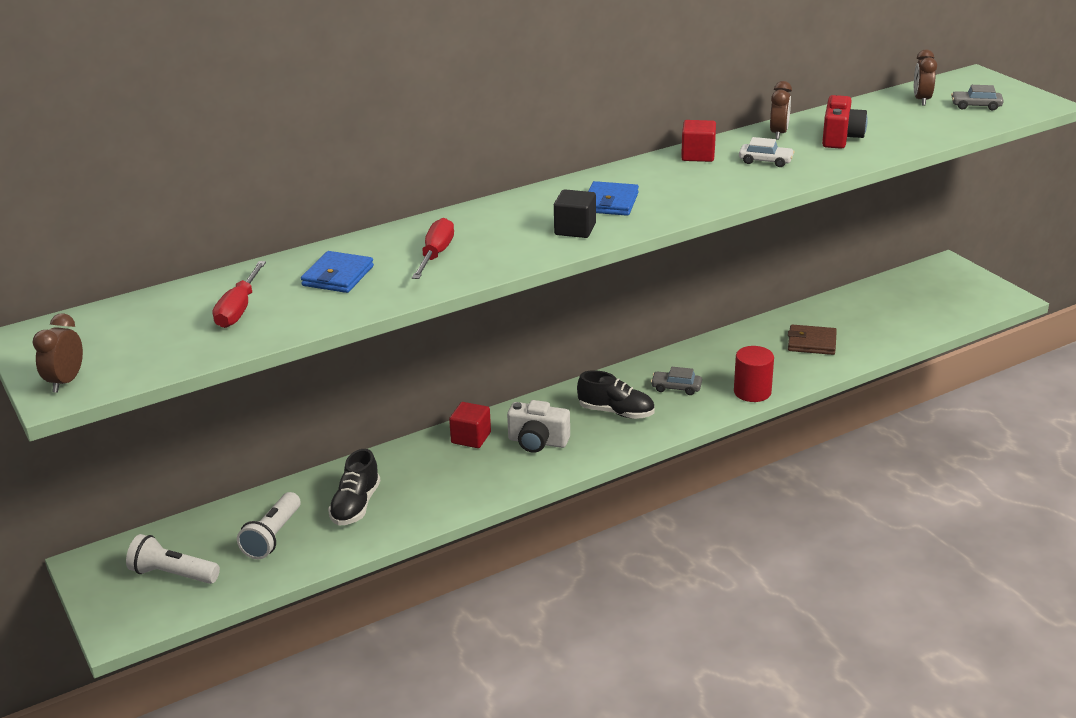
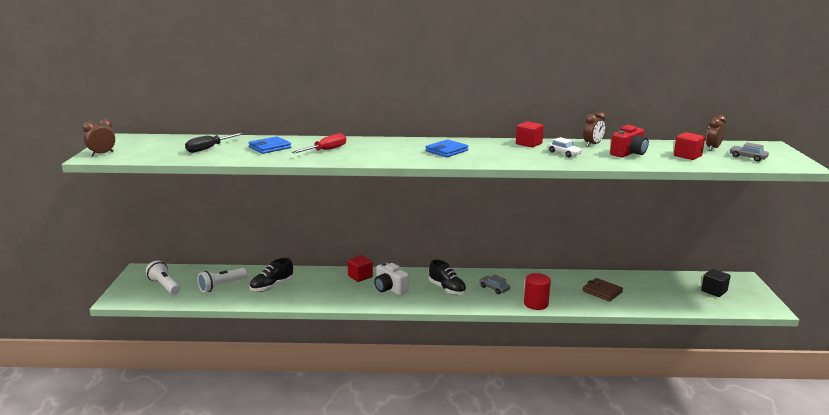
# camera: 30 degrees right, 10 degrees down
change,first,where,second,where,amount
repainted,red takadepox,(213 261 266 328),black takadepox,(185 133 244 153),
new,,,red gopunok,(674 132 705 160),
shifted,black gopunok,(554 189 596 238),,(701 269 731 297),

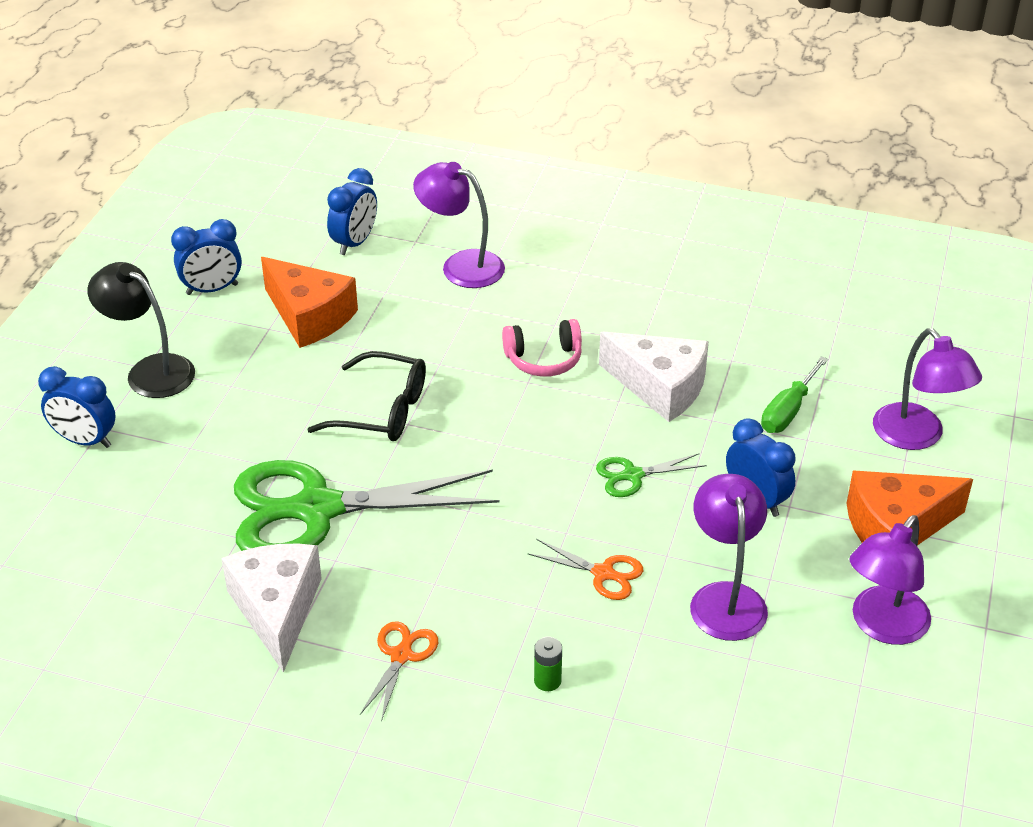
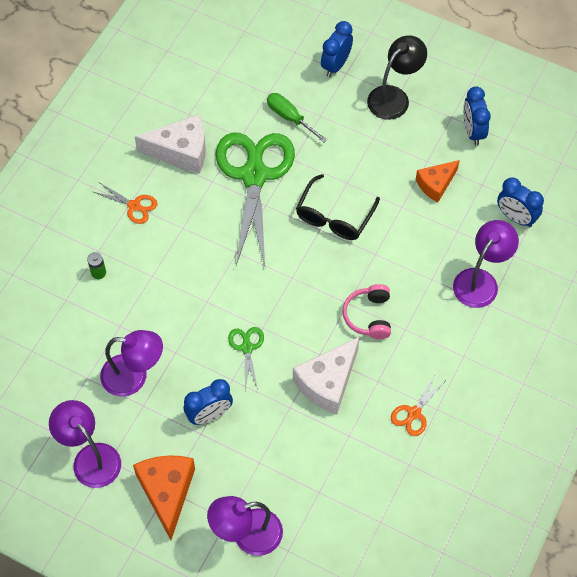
# camera: 100 degrees right, 20 degrees up
change,first,where,second,where,amount
shifted,green takadepox,(761 356 828 433),,(267 93 327 142),
shifted,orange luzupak,(527 539 643 600),,(391 373 446 436),
scaled,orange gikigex,(261 257 358 348),,(416 160 460 202),x0.64

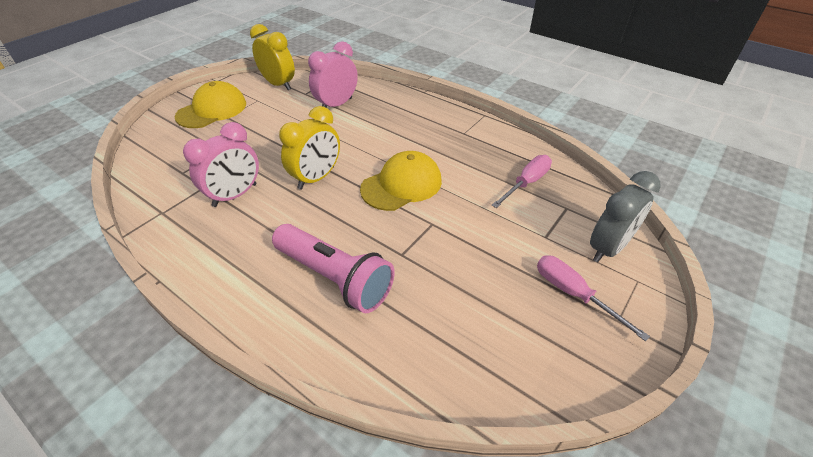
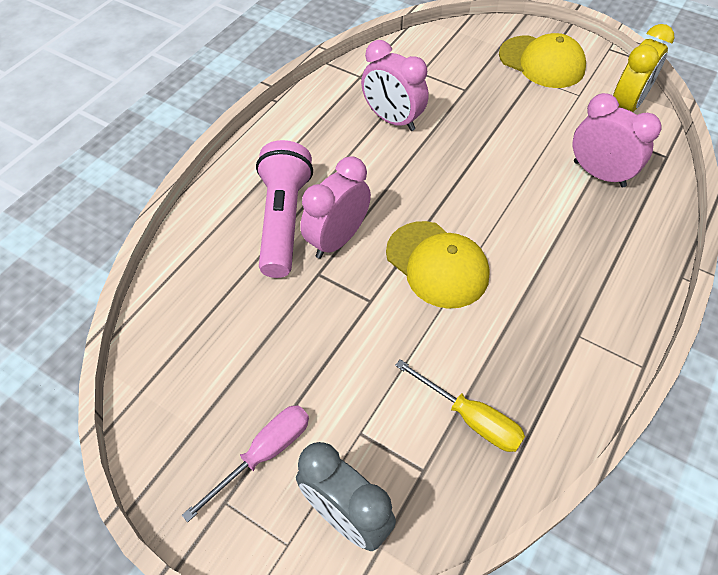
# camera: 85 degrees right, 10 degrees up
change,first,where,second,where,amount
rotated,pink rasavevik,(272 224 395 313),,(256 140 313 278),150 degrees clockwise
new,,,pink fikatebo,(300 156 371 259),
repainted,pink takadepox,(491 155 552 208),yellow takadepox,(395 359 525 452),
gone,yellow fikatebo,(279 106 340 190),,,

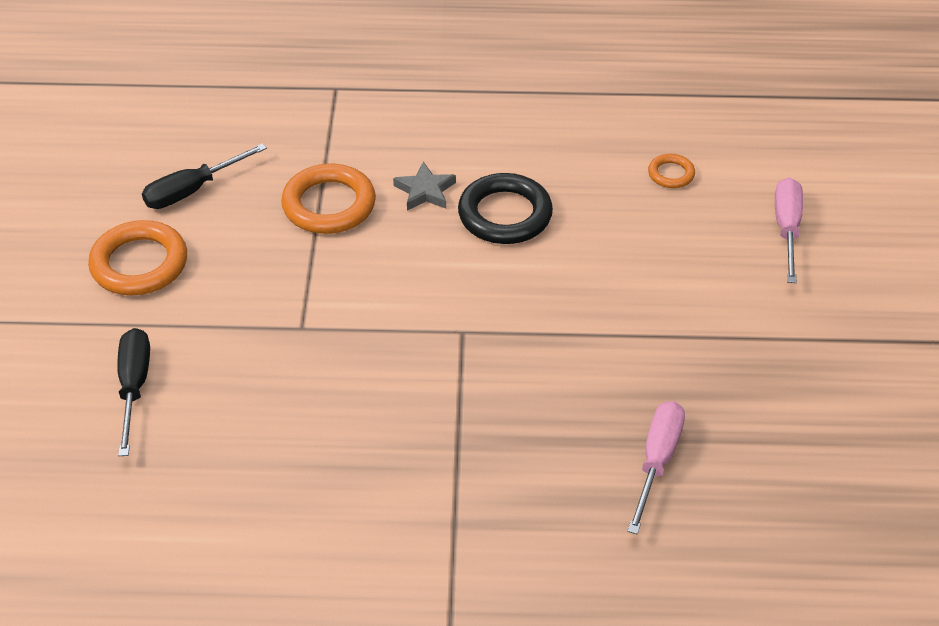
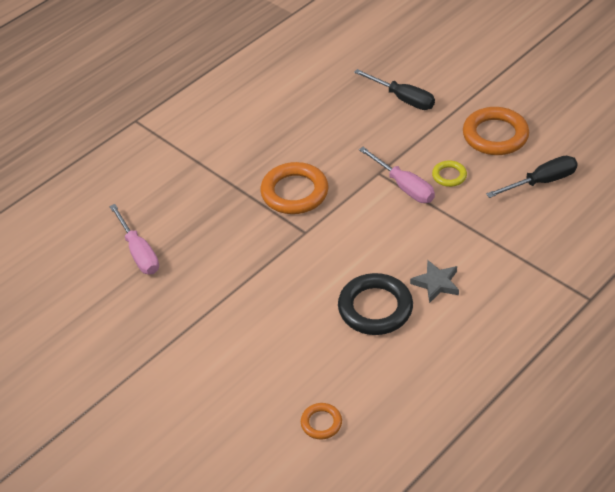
# camera: 135 degrees right, 0 degrees up
change,first,where,second,where,amount
shifted,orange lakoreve,(281 163 376 234),,(260 162 329 214),
shifted,pink takadepox,(775 178 803 283),,(359 147 435 203),
new,,,yellow lakoreve,(432 160 467 187),
rotated,black takadepox,(142 143 267 209),,(486 156 578 198),60 degrees clockwise

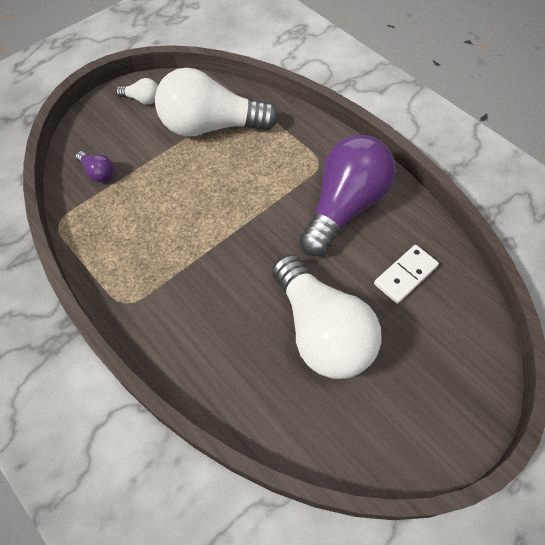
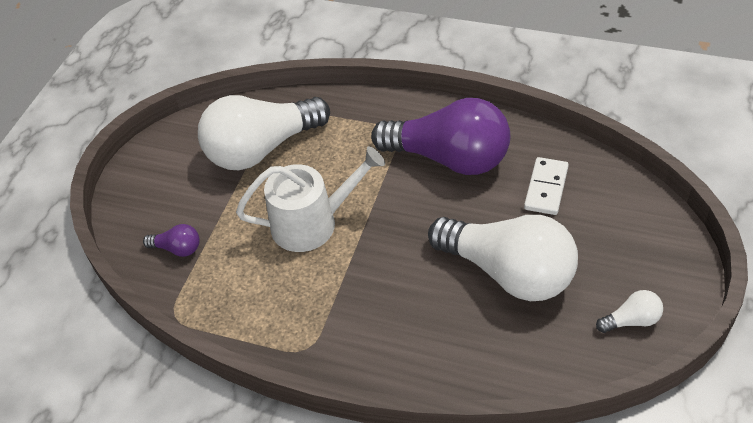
# camera: 25 degrees left, 10 degrees down
change,first,where,second,where,amount
new,,,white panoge,(236 146 385 252),
rotated,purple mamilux,(300 135 396 256),,(371 98 510 175),105 degrees clockwise
shifted,white mamilux,(116 78 158 105),,(596 290 663 333),

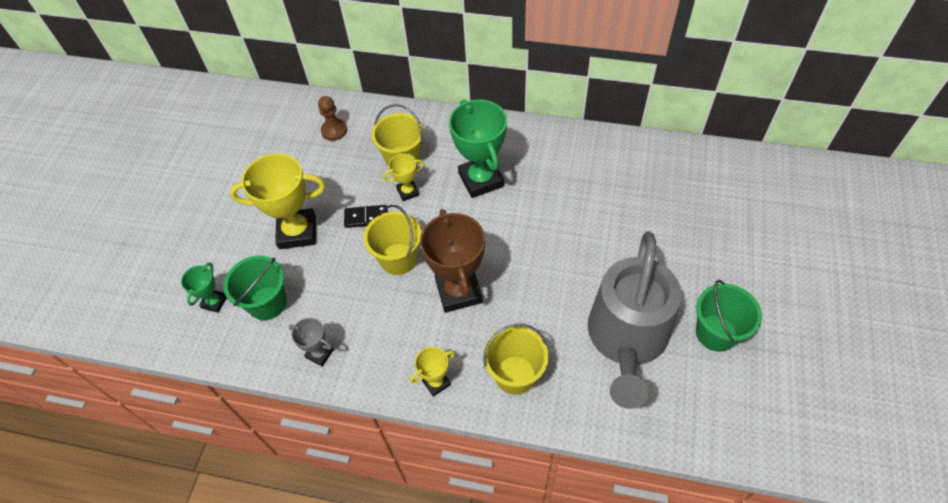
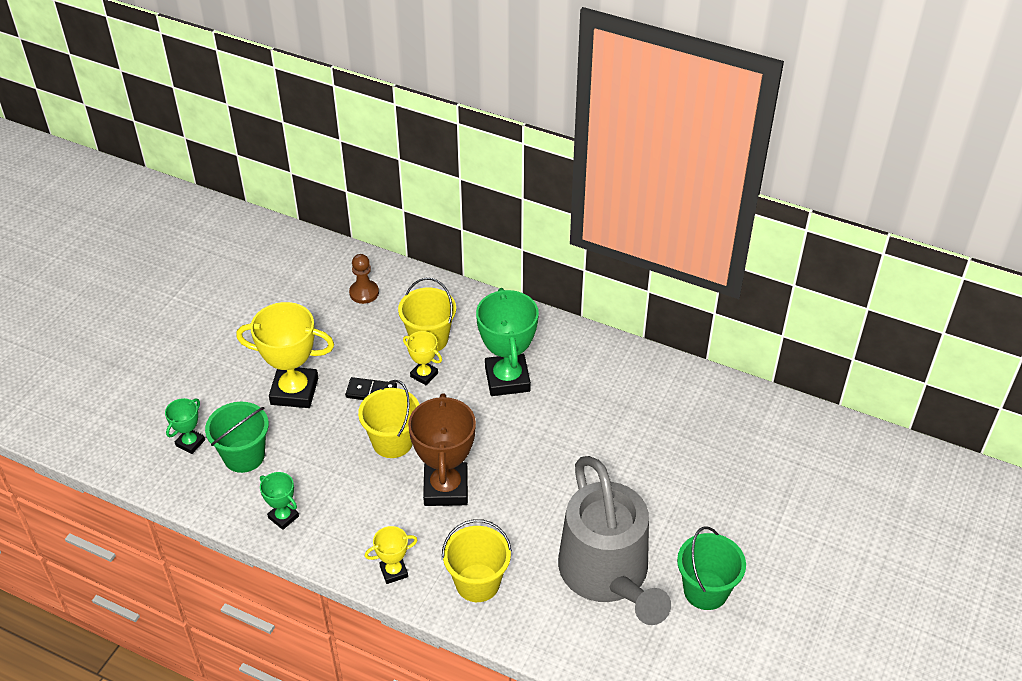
# camera: 10 degrees right, 10 degrees down
change,first,where,second,where,amount
repainted,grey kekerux,(289 318 334 366),green kekerux,(260 472 299 530),
rotated,yellow kekerux,(383 153 424 201),,(403 331 442 385),45 degrees clockwise
rotated,grey panoge,(588 231 681 409),,(558 456 671 625),45 degrees counterclockwise

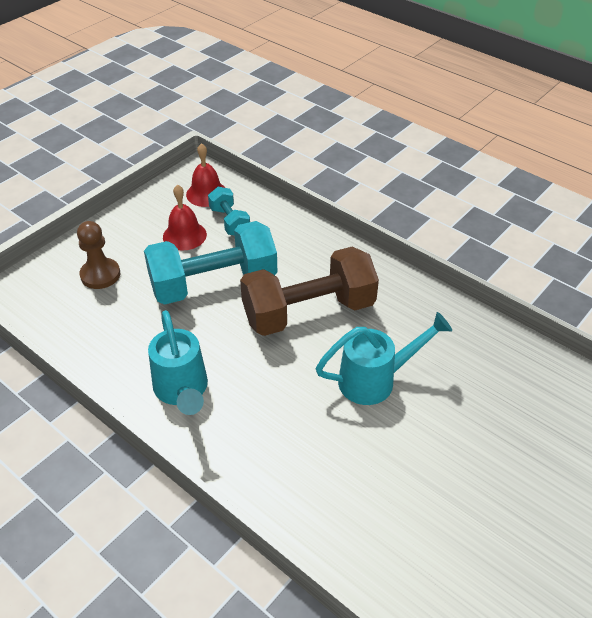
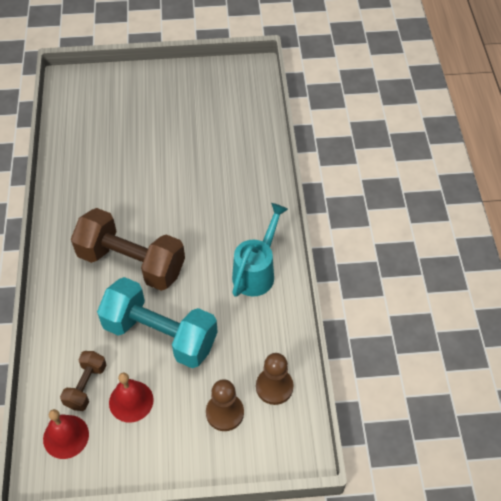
# camera: 135 degrees left, 10 degrees up
change,first,where,second,where,amount
repainted,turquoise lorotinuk,(208 187 250 236),brown lorotinuk,(60 351 106 411),
new,,,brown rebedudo,(256 353 293 405),
gone,turquoise panoge,(315 312 452 405),,,

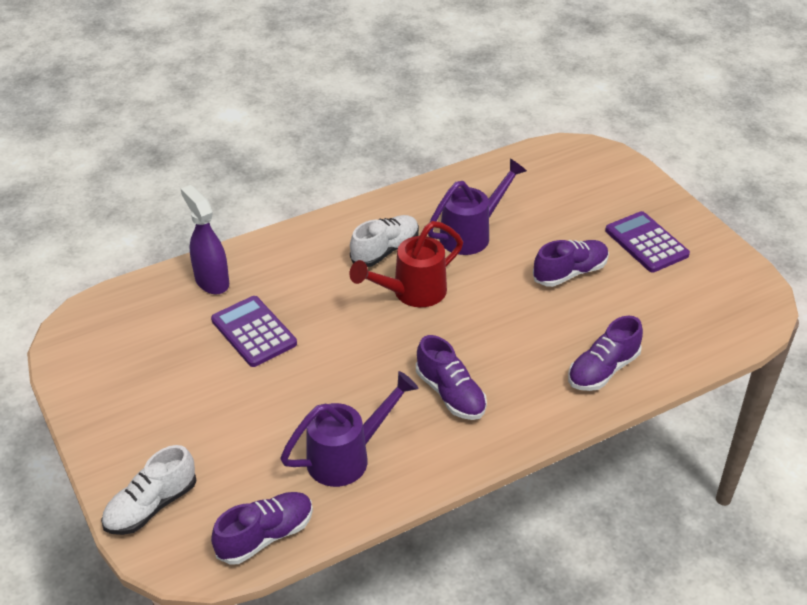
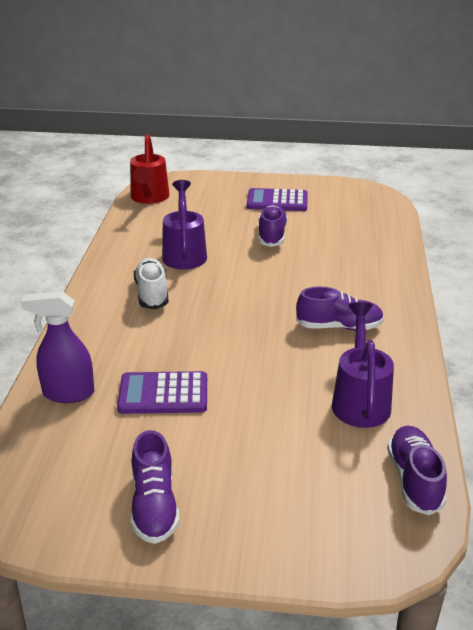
# camera: 55 degrees left, 10 degrees down
change,first,where,second,where,amount
shifted,red panoge,(349 221 463 307),,(130 134 170 204),
shifted,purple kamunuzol,(568 316 643 391),,(131 430 180 544),
gone,white kamunuzol,(101 445 197 535),,,

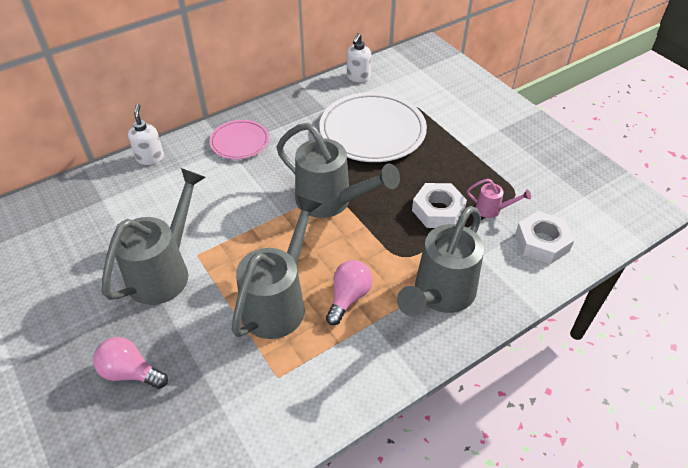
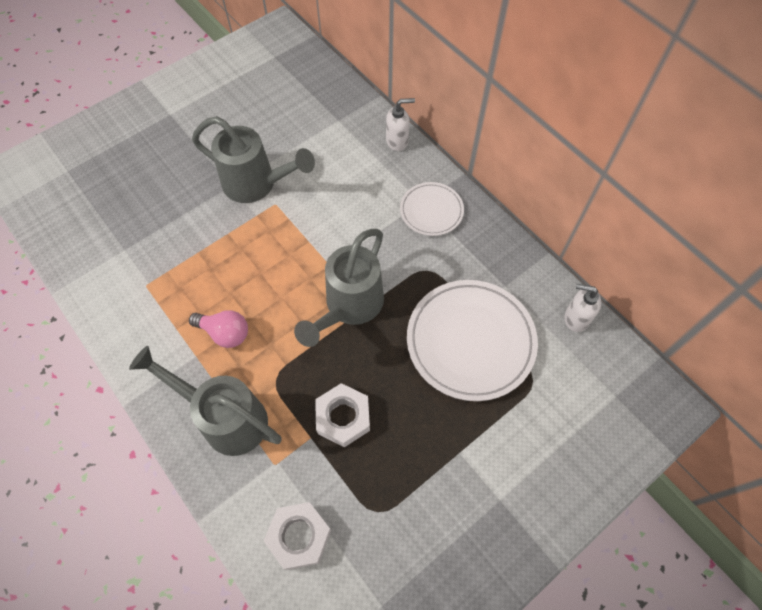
# camera: 85 degrees right, 15 degrees up
change,first,where,second,where,amount
repainted,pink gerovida,(209 120 269 159),white gerovida,(400 182 464 236),
gone,pink mamilux,(93 337 168 389),,,
gone,grey panoge,(232 195 322 339),,,
gone,pink panoge,(467 179 531 218),,,

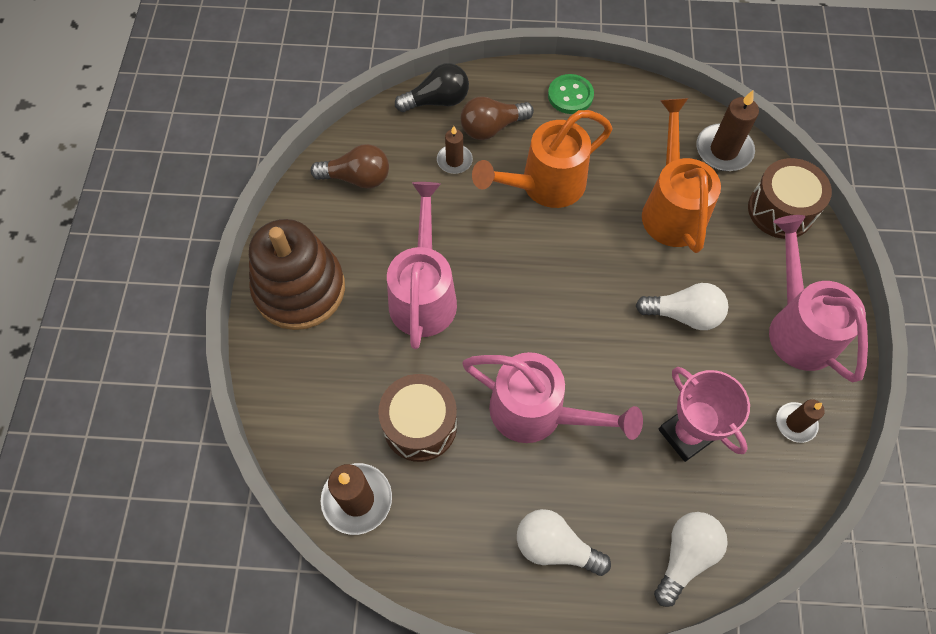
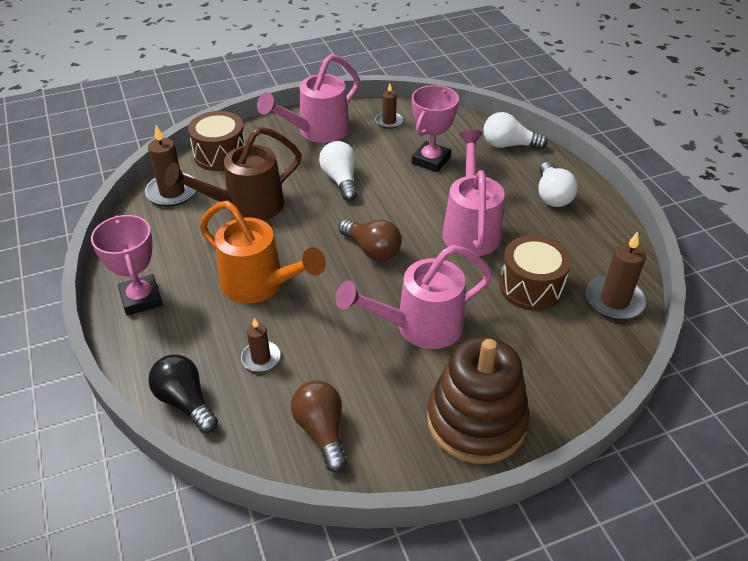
# camera: 115 degrees left, 20 degrees down
change,first,where,second,where,amount
swapped,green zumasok,(548 74 594 114),pink kekerux,(91 215 163 316),
repainted,orange panoge,(642 98 721 253),brown panoge,(164 127 302 220),
shifted,brown mamilux,(461 97 534 140),,(339 219 402 261),

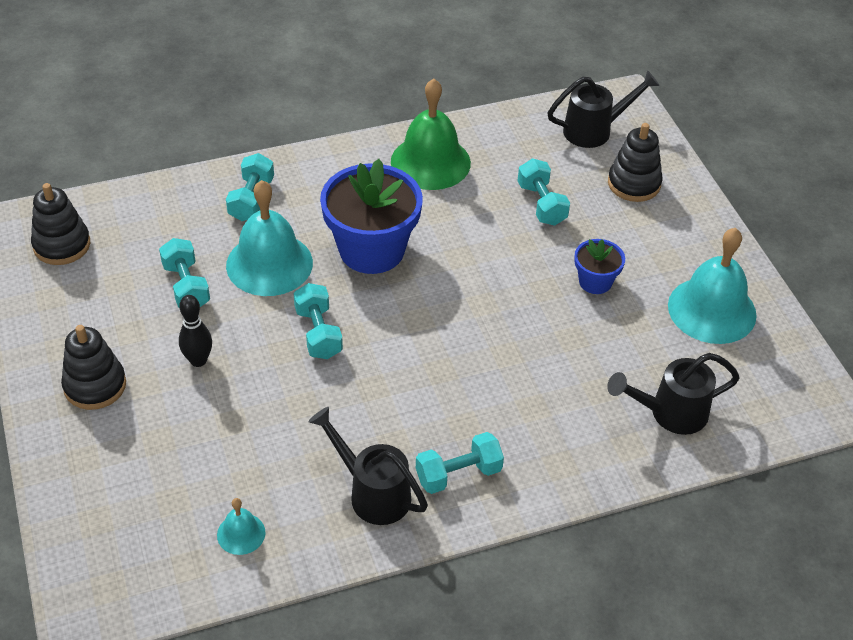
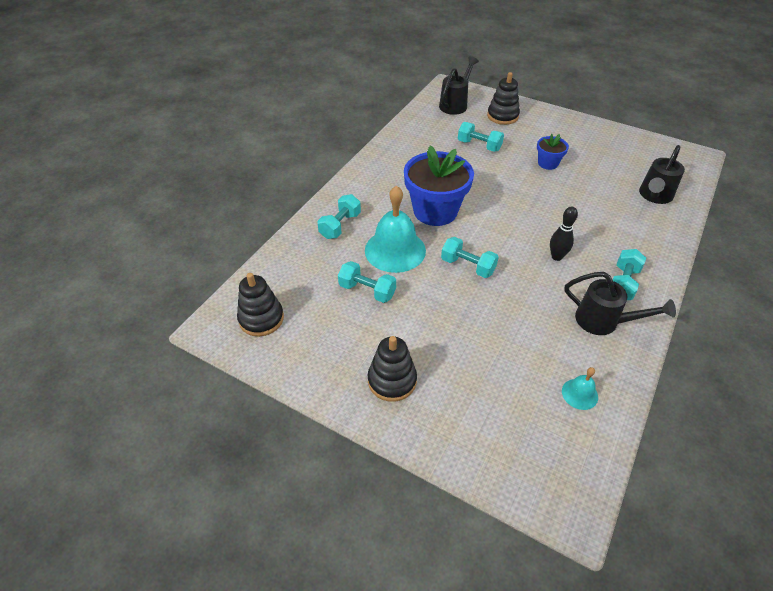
# camera: 40 degrees left, 0 degrees up
change,first,where,second,where,amount
rotated,turquoise lorotinuk,(226 153 274 221),,(318 194 361 239),60 degrees clockwise
shifted,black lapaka,(179 295 212 367),,(550 207 578 261),
rotated,black panoge,(309 407 428 525),,(565 272 676 335),150 degrees counterclockwise
gone,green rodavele,(391 79 471 190),,,
gone,turquoise rodavele,(668 228 757 344),,,

